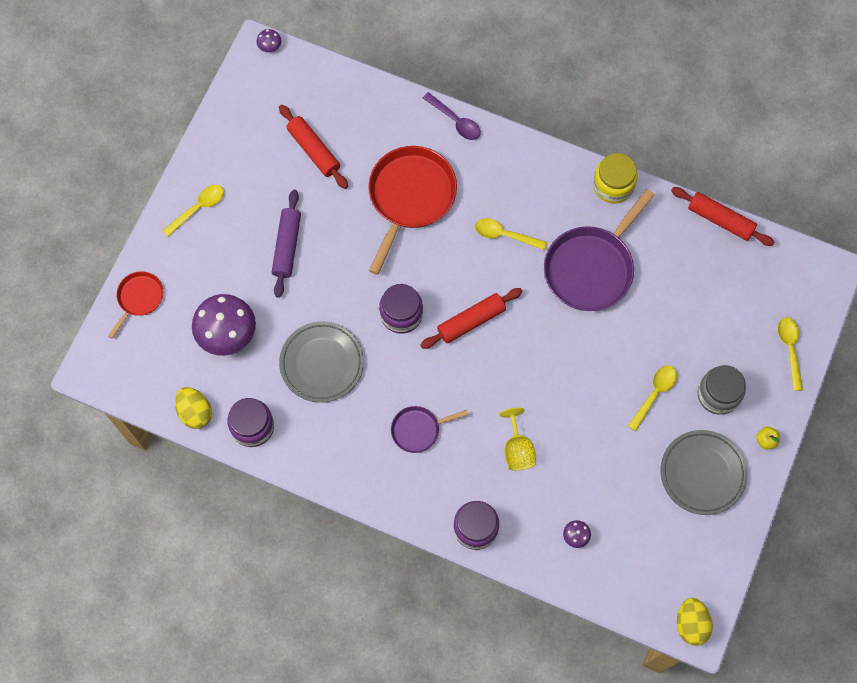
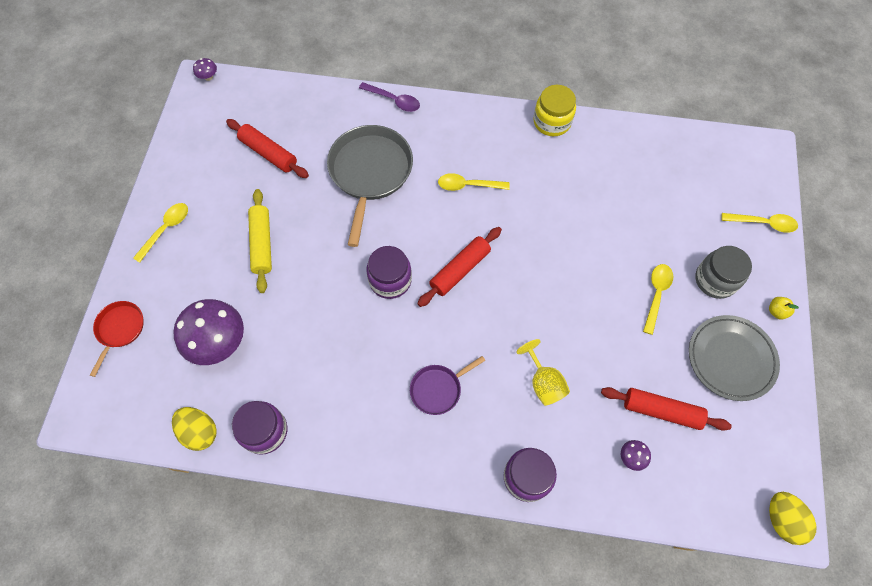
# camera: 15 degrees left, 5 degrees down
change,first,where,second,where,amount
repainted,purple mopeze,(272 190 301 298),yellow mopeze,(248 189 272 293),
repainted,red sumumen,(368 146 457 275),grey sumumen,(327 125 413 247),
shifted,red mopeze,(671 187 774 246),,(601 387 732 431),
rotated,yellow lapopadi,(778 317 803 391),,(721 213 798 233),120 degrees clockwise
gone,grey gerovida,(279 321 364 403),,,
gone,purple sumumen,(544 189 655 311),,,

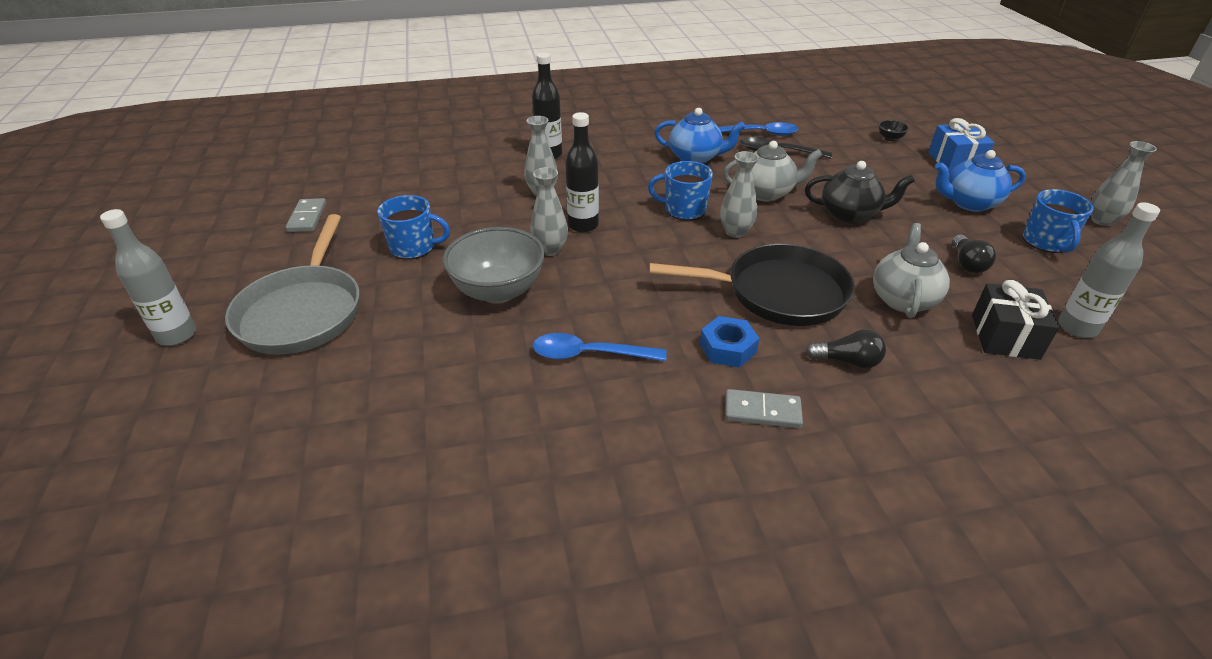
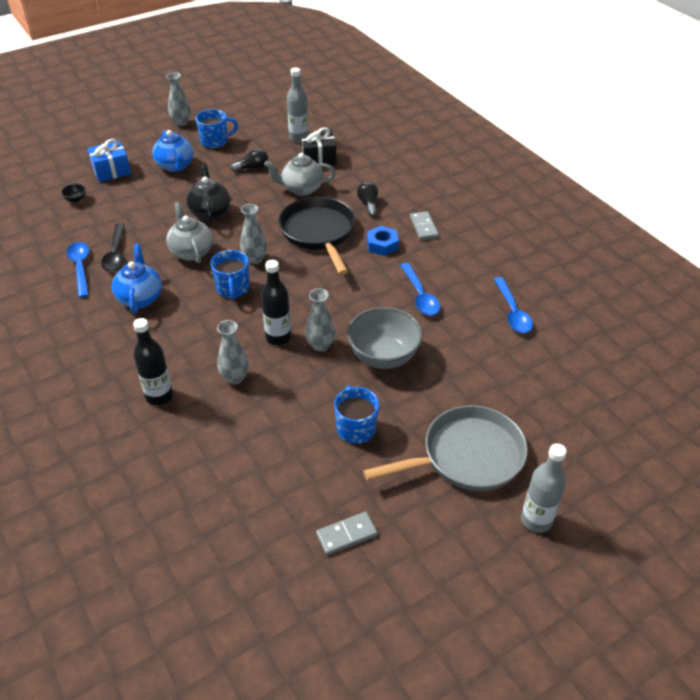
# camera: 110 degrees left, 5 degrees up
change,first,where,second,where,amount
new,,,blue lapopadi,(494 277 533 333),

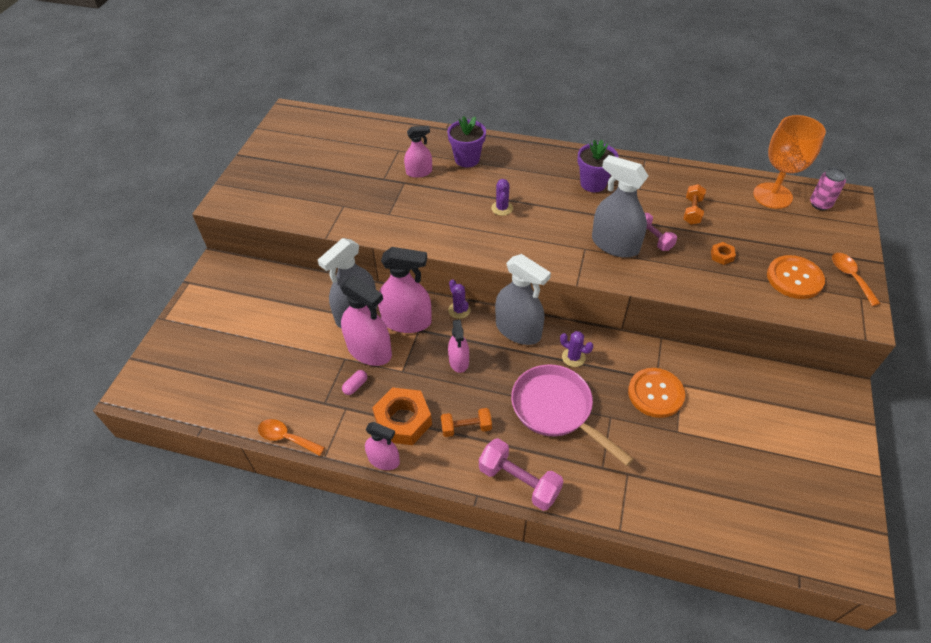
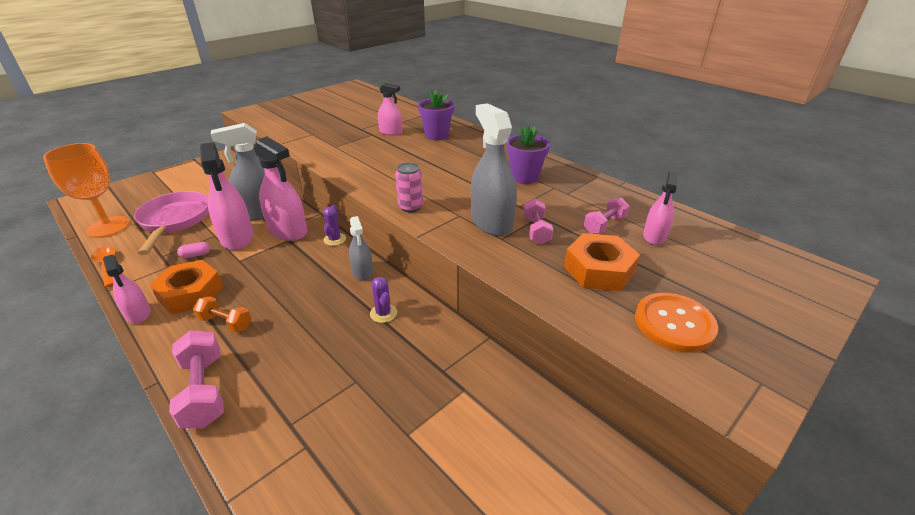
# camera: 30 degrees right, 15 degrees down
change,first,where,second,where,amount
shifted,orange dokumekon,(753 115 826 209),,(43 143 130 238),
shifted,pink sumumen,(511 364 633 466),,(134 191 209 255),
scaled,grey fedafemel,(495 254 551 345),,(349 216 373 281),x0.58
shifted,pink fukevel,(810 168 847 210),,(395 163 423 212),
scaled,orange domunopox,(711 242 736 265),,(564 233 640 291),x2.24
repainted,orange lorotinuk,(683 184 706 225),pink lorotinuk,(584 197 630 234),
shifted,pink fedafemel,(448 320 469 373),,(643 171 678 245),
gone,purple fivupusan,(491 179 513 216),,,
gone,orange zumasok,(628 368 685 418),,,
gone,orange lapopadi,(832 253 881 306),,,

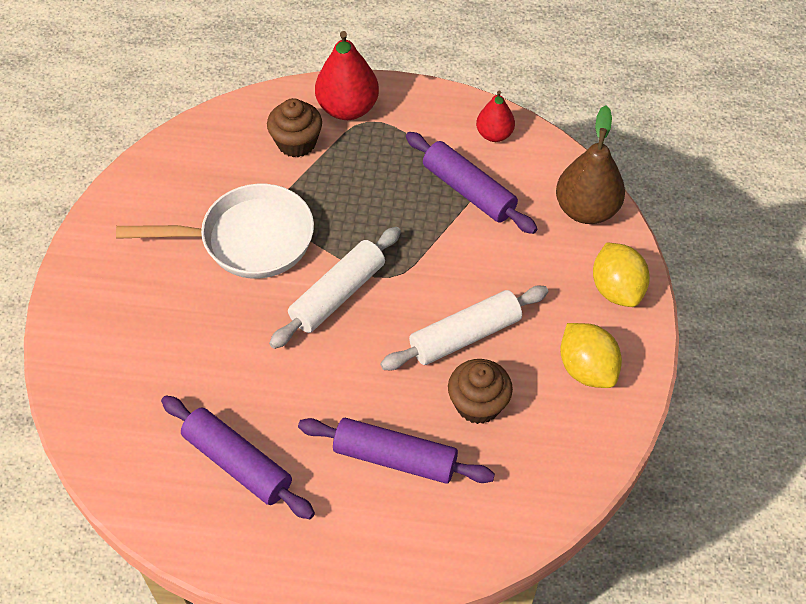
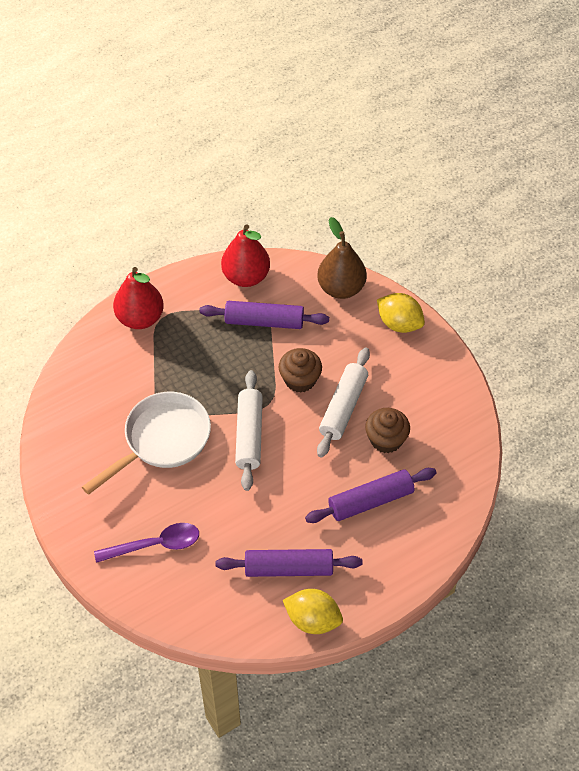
# camera: 40 degrees left, 0 degrees up
change,first,where,second,where,amount
new,,,purple lapopadi,(94 523 199 563),
scaled,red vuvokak,(476 90 515 142),,(221 224 270 287),x1.67
shifted,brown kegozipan,(267 98 322 157),,(279 348 322 393),
shifted,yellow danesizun,(560 323 622 388),,(283 589 343 634),

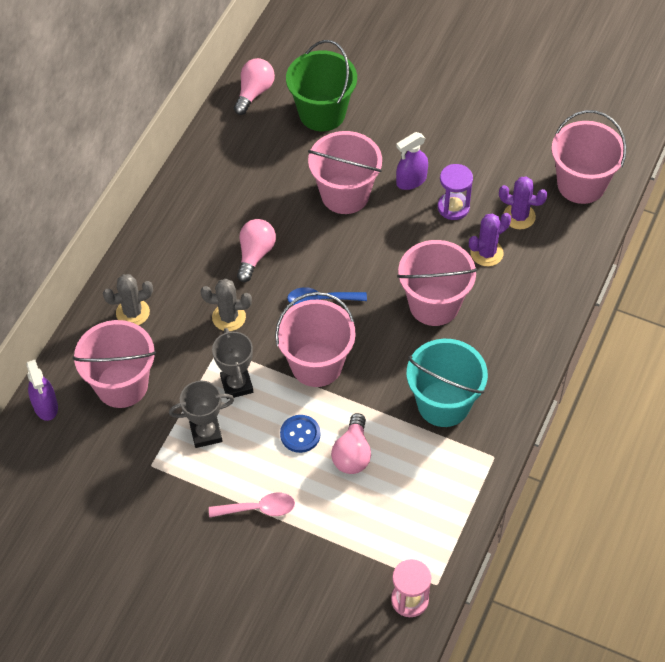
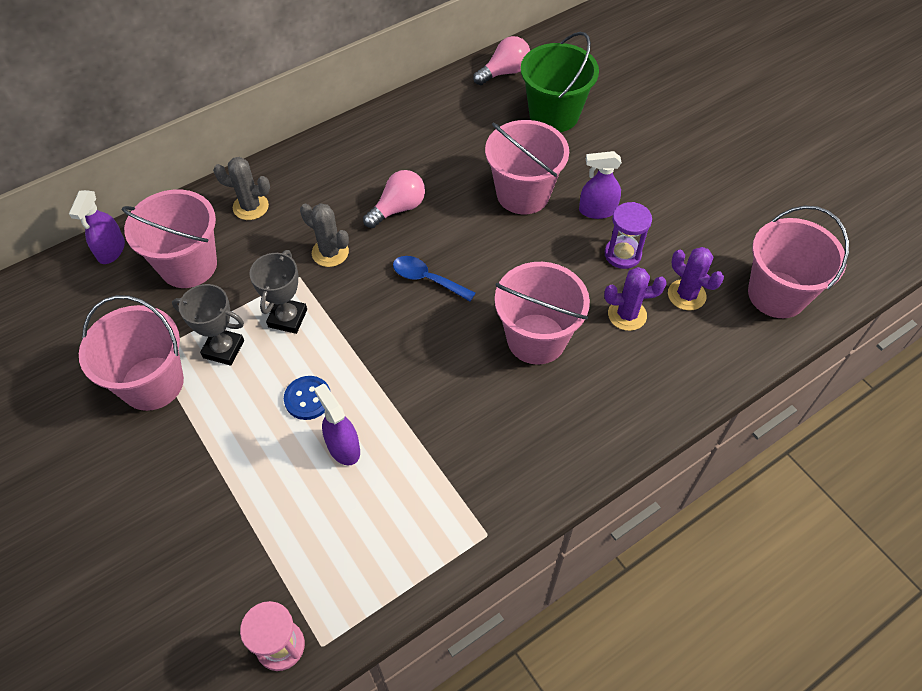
# camera: 30 degrees right, 0 degrees up
change,first,where,second,where,amount
shifted,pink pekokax,(275 292 356 387),,(79 295 184 411),
swapped,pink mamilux,(331 413 371 474),purple fedafemel,(314 384 360 465),
gone,pink lapopadi,(209 493 295 517),,,
gone,turquoise pekokax,(407 339 488 427),,,

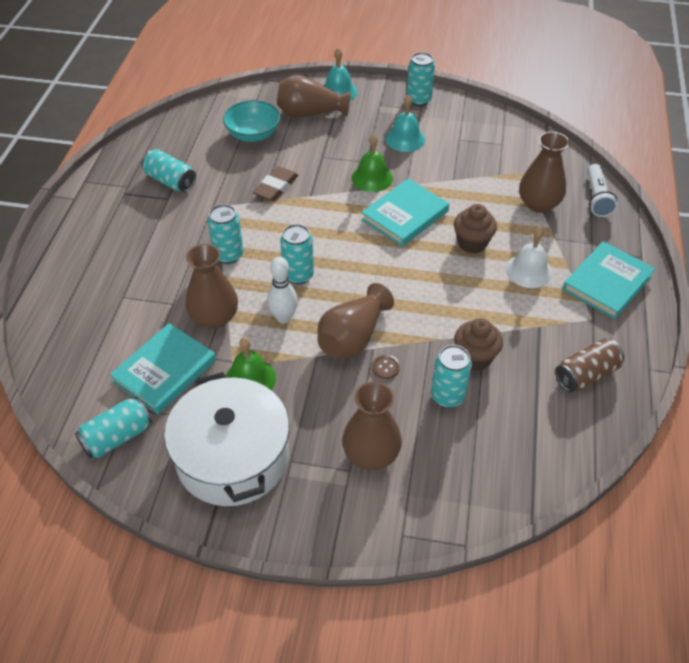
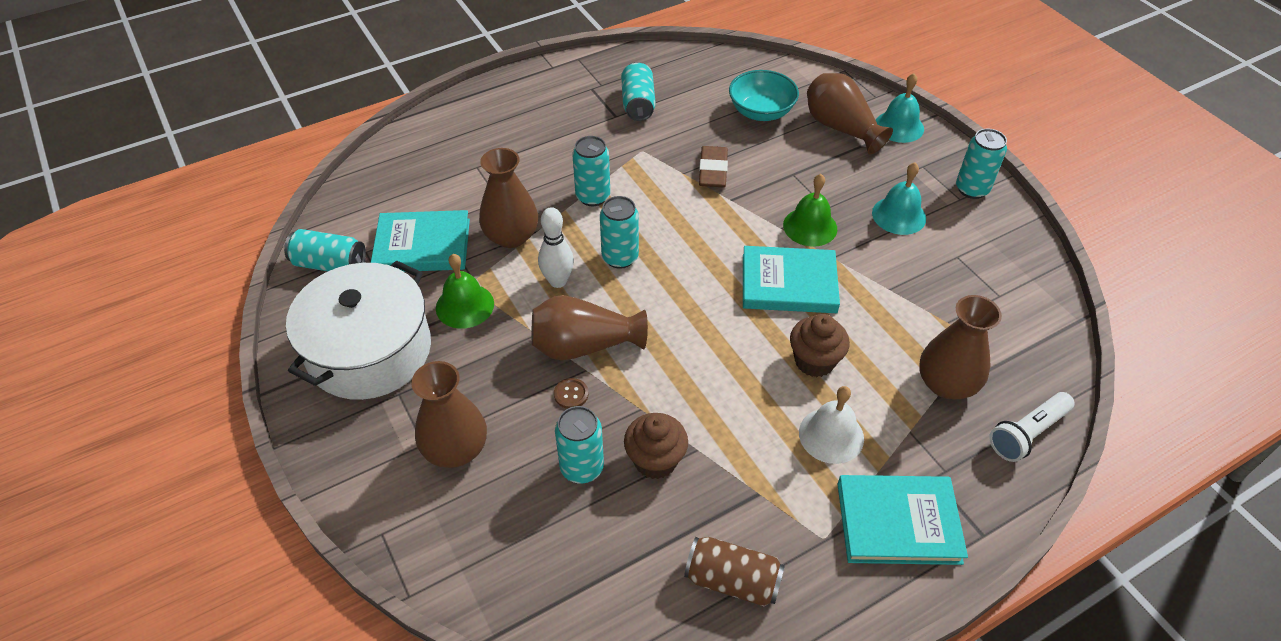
# camera: 50 degrees right, 0 degrees up
change,first,where,second,where,amount
rotated,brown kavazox,(253 166 299 202),,(699 146 728 187),75 degrees counterclockwise

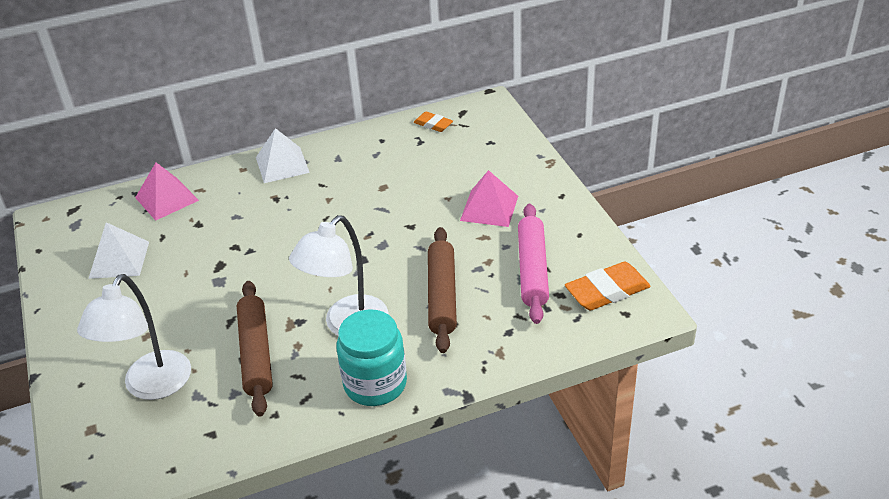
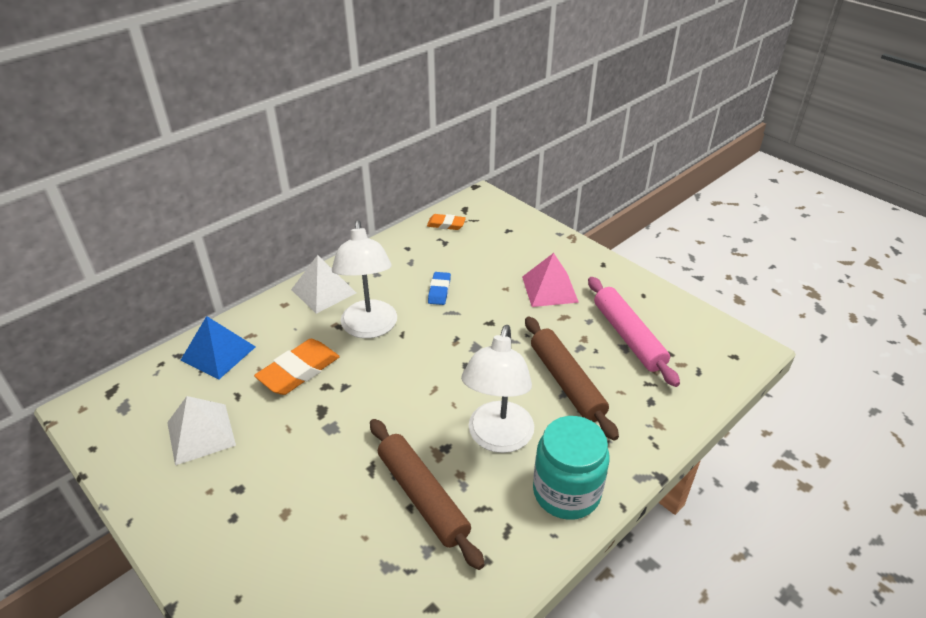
# camera: 25 degrees left, 0 degrees up
change,first,where,second,where,amount
repainted,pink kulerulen,(135 162 199 221),blue kulerulen,(181 316 256 379),
shifted,orange kavazox,(565 262 651 310),,(254 339 340 395),
shifted,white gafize,(77 274 191 400),,(332 220 397 338),
new,,,blue kavazox,(428 272 451 305),

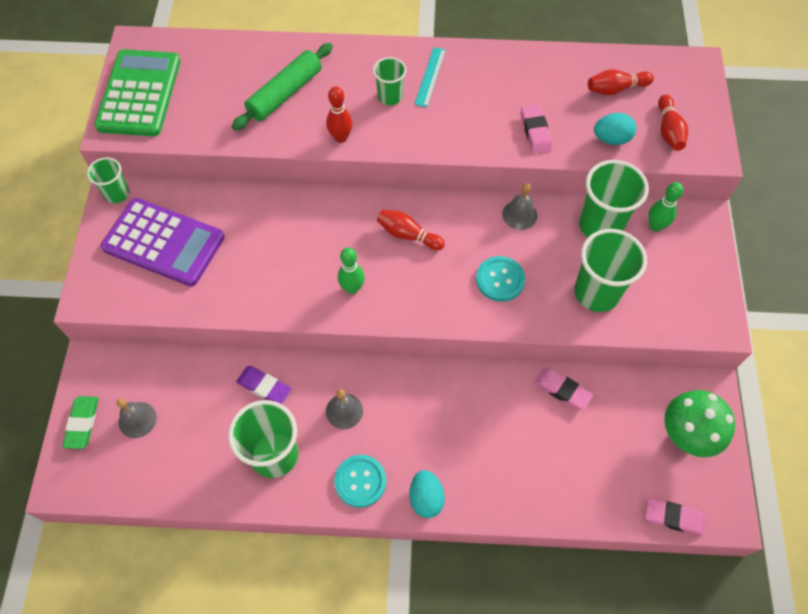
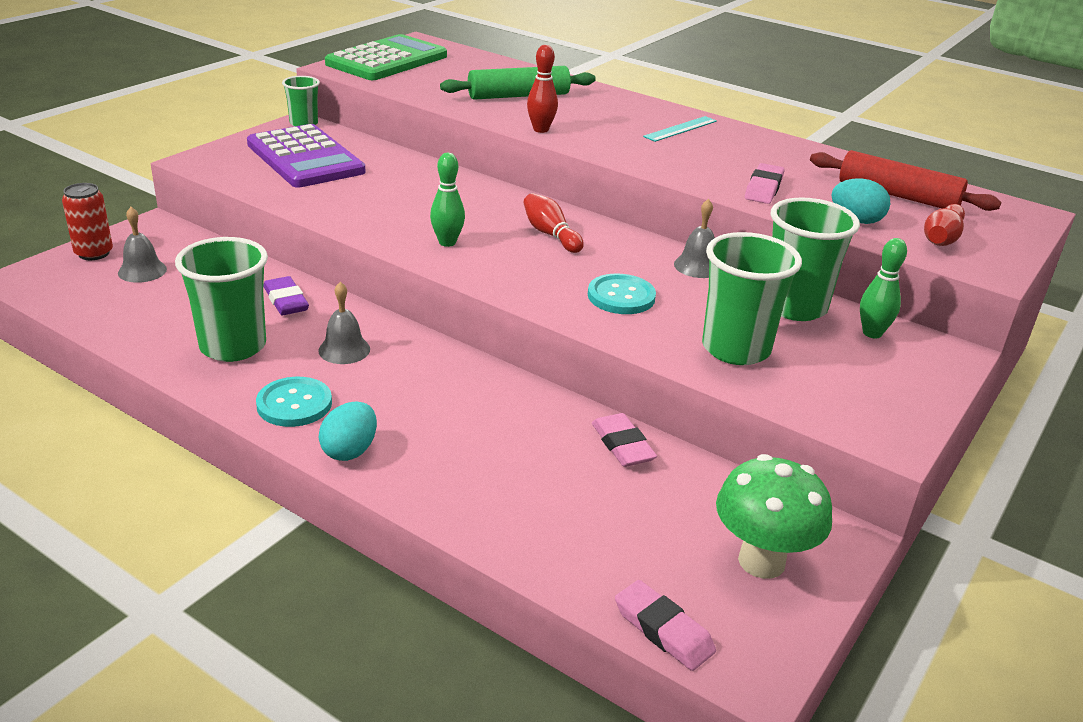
# camera: 30 degrees right, 30 degrees down
change,first,where,second,where,amount
swapped,green kavazox,(62 396 99 449),red fukevel,(62 183 113 260),
swapped,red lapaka,(588 69 654 95),red mopeze,(810 150 1001 211),
gone,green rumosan,(373 57 406 105),,,

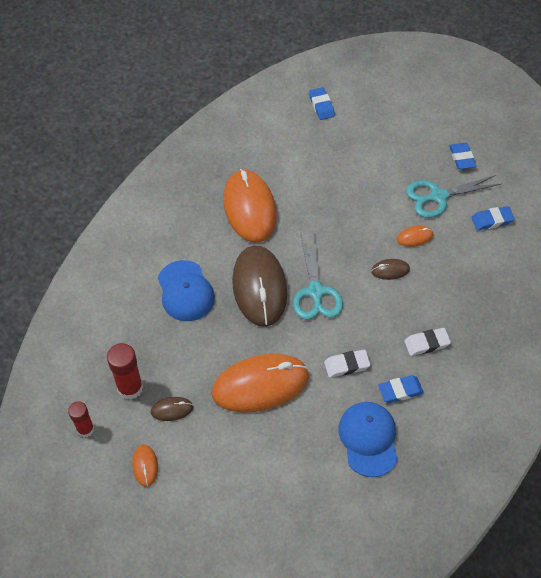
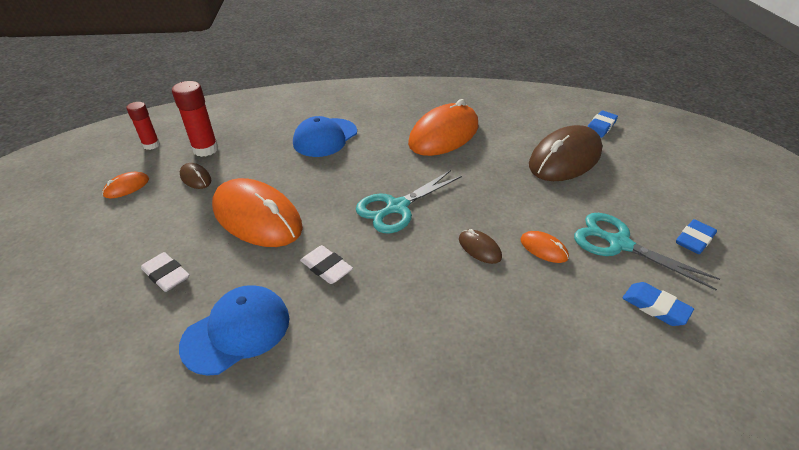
# camera: 55 degrees right, 15 degrees down
change,first,where,second,where,amount
shifted,white kavazox,(404 328 451 356),,(141 252 190 292),
shifted,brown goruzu,(232 245 287 327),,(529 125 602 181),
gone,blue kavazox,(378 375 424 403),,,

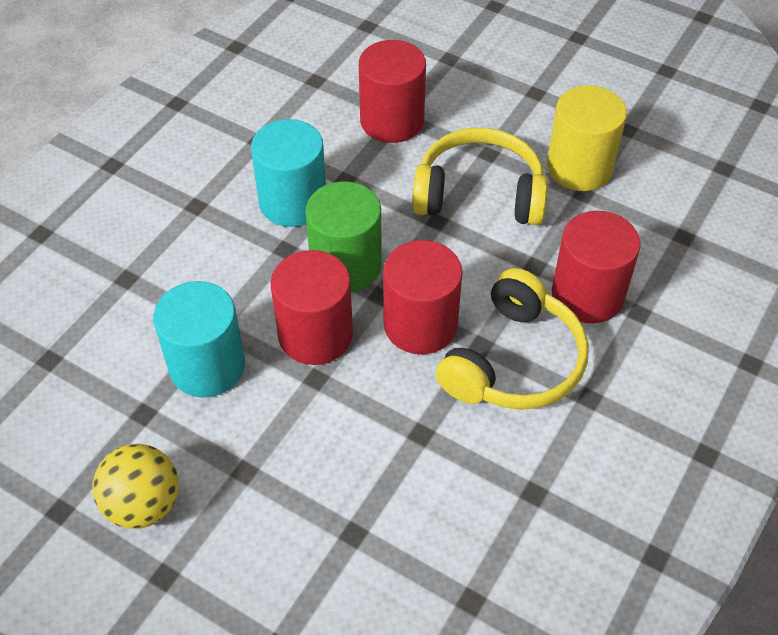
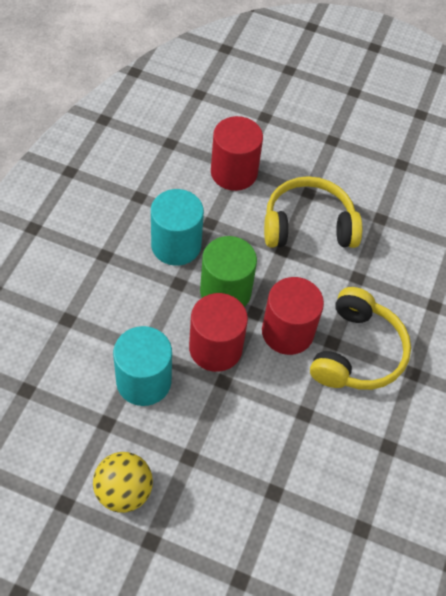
# camera: 15 degrees left, 5 degrees up
change,first,where,second,where,amount
gone,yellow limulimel,(547 85 627 191),,,
gone,red limulimel,(552 211 640 323),,,

